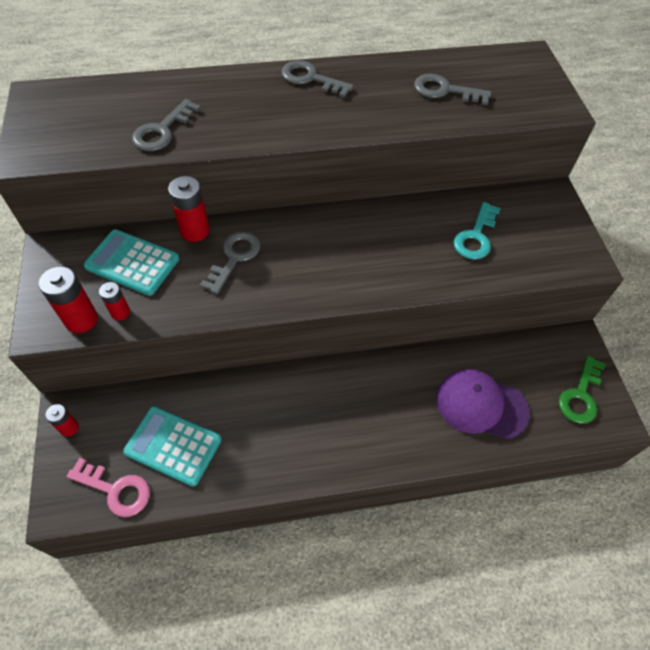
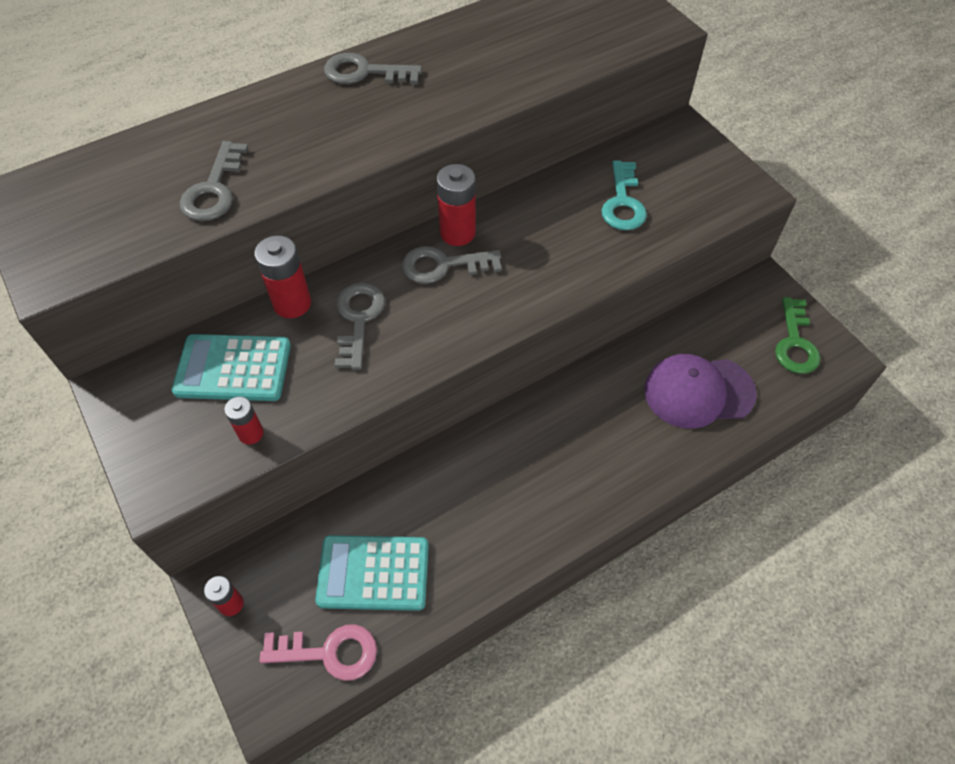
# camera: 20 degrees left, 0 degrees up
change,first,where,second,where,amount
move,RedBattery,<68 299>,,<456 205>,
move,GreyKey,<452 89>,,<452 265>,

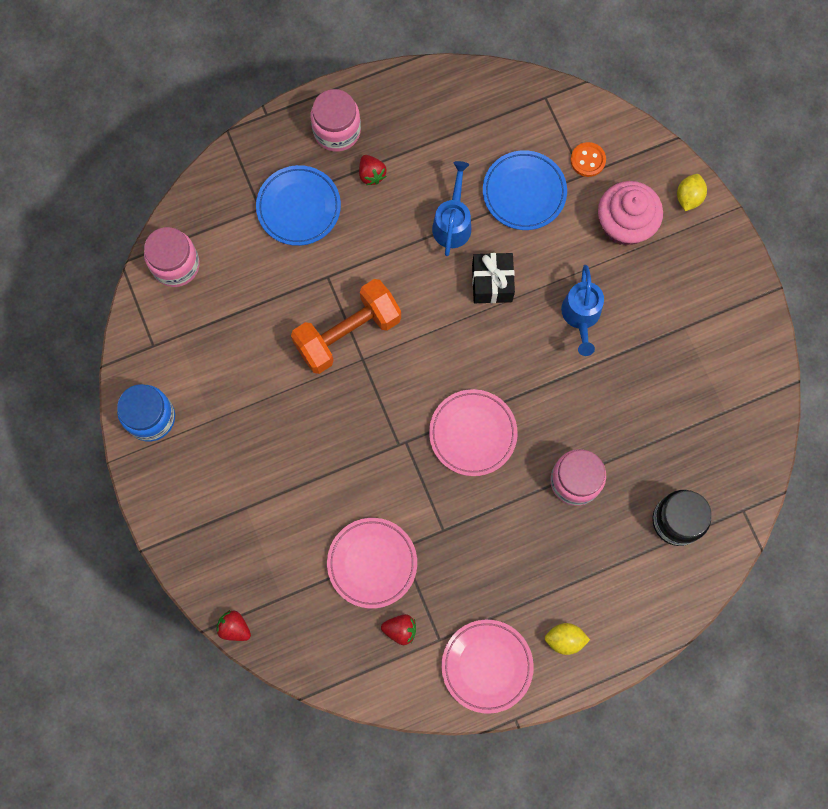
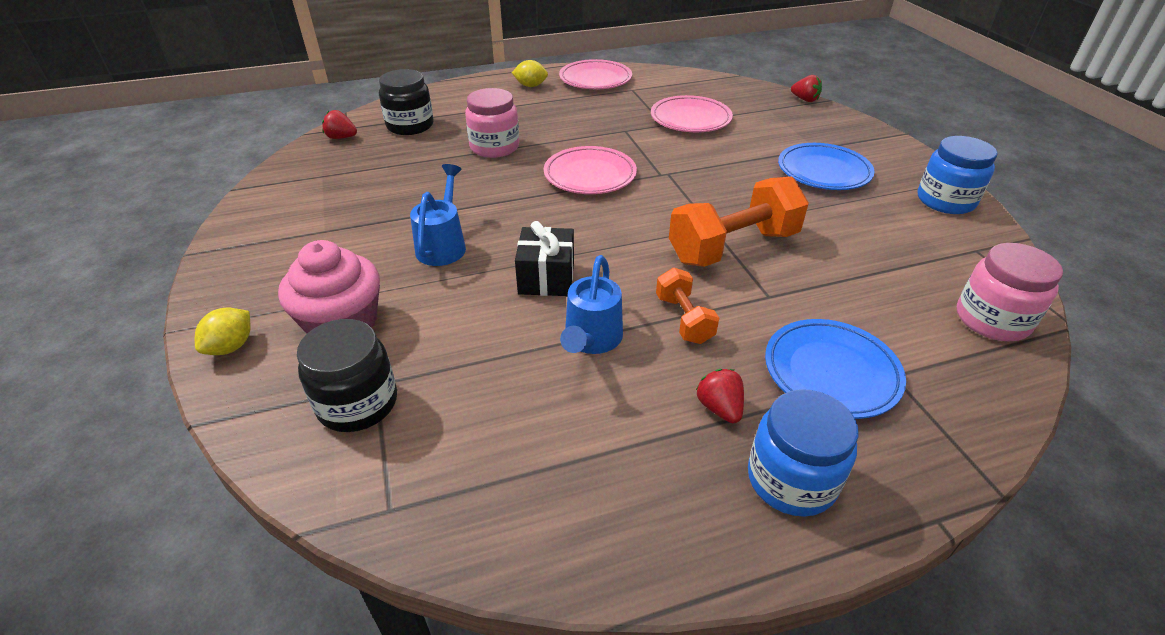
# camera: 175 degrees left, 35 degrees down
change,first,where,second,where,amount
recolor,PinkJar,<335 120>,BlueJar,<803 453>,
move,RedStrawberry,<398 629>,,<339 124>,
move,BluePlate,<525 190>,,<826 166>,
replace,OrangeButton,<588 159>,BlackJar,<347 375>,
insert,,,OrangeDumbbell,<687 306>,

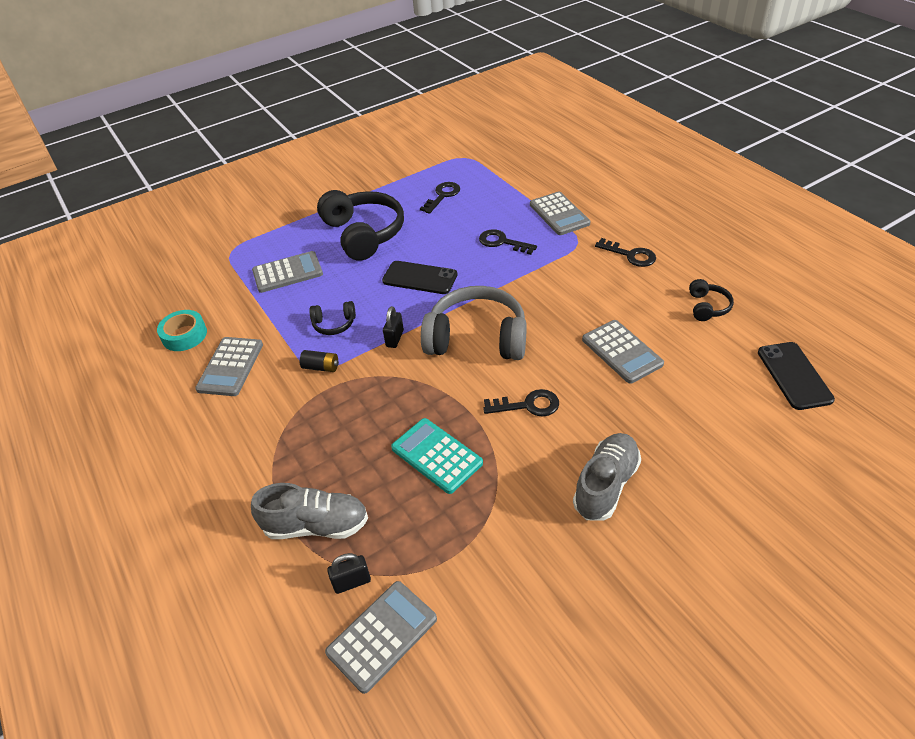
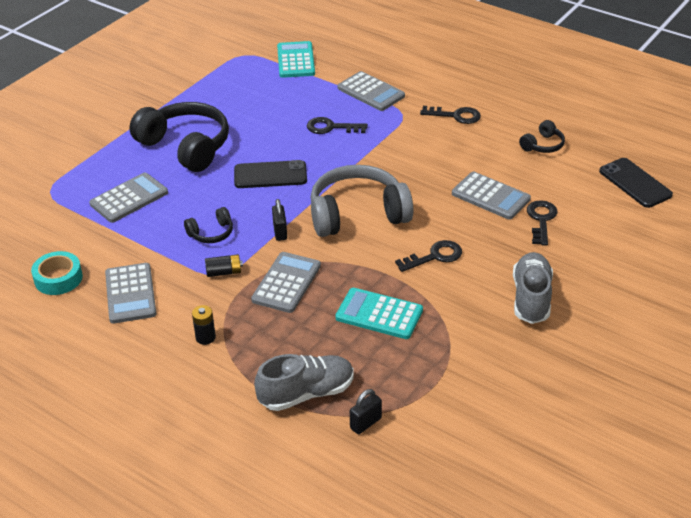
# camera: 25 degrees left, 5 degrees down
change,first,where,second,where,amount
move,GreyCalculator,<381 637>,,<286 282>,
move,BlackKey,<440 198>,,<542 223>,
rotate,BlackHeadphones,<711 300>,,<542 136>,60 degrees clockwise
insert,,,BlackBattery,<204 325>,
insert,,,TurquoiseCalculator,<296 59>,

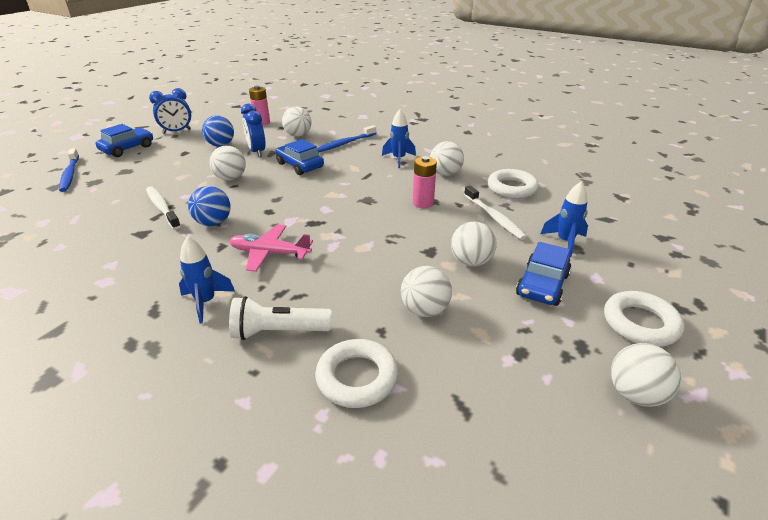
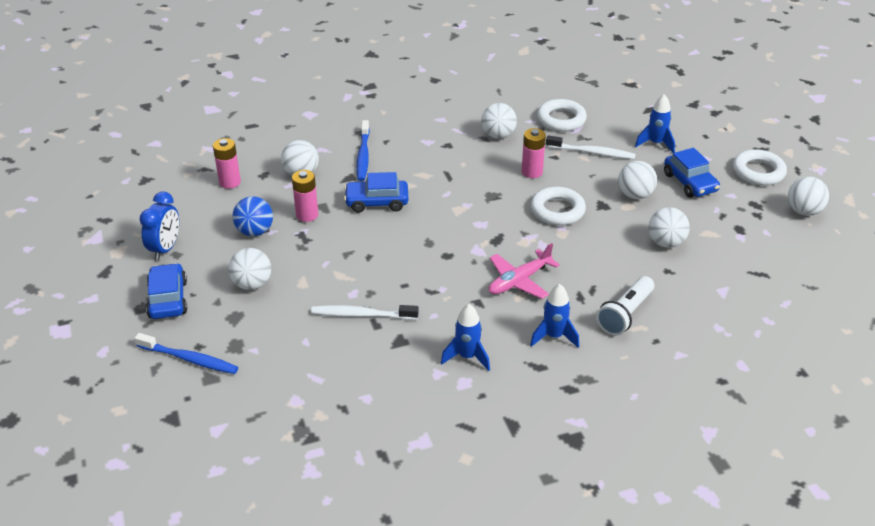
# camera: 50 degrees left, 5 degrees up
change,first,where,second,where,amount
delete,BlueBall,<209 206>,,,
move,WhiteBall,<228 163>,,<249 269>,
replace,BlueClock,<253 130>,PinkBattery,<305 196>,
move,WhiteRing,<356 373>,,<558 206>,
move,BlueRocket,<399 139>,,<465 337>,

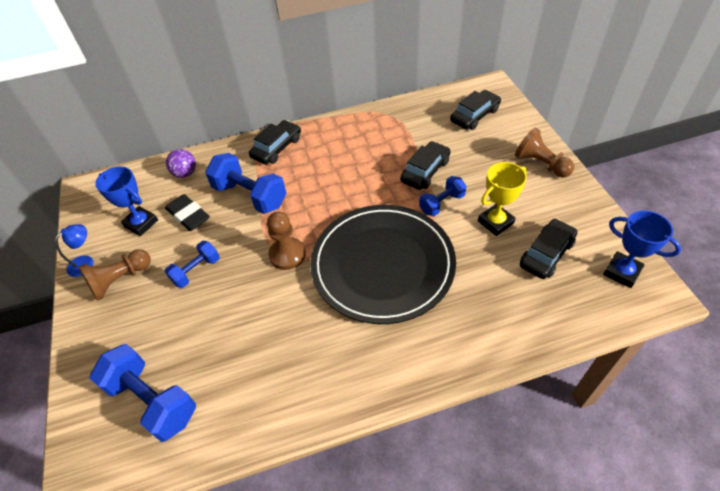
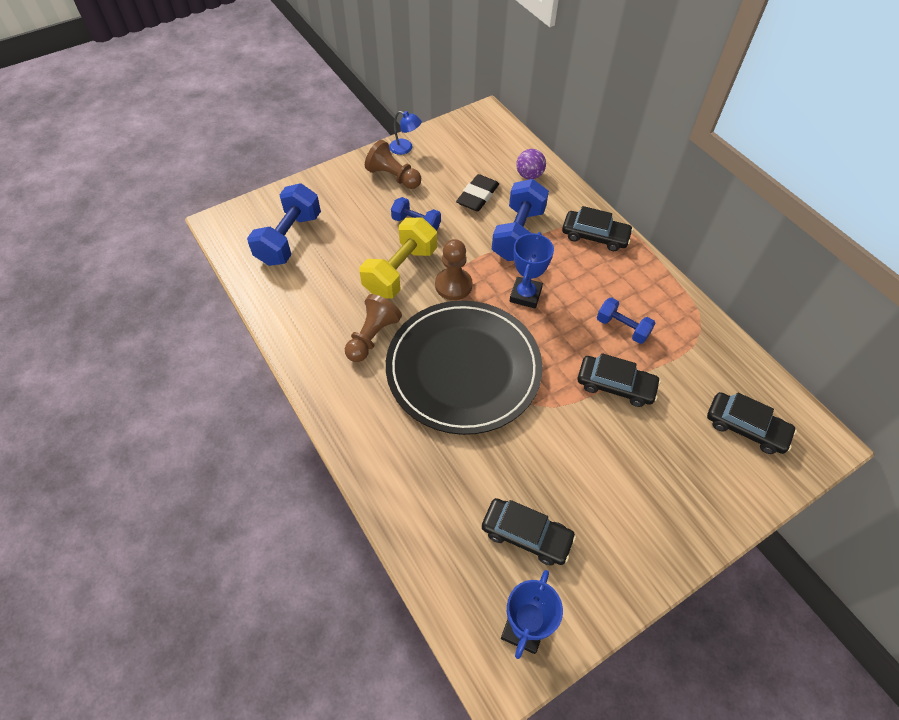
# camera: 70 degrees right, 5 degrees up
change,first,where,second,where,amount
move,BlueTrophy,<126 201>,,<532 270>,
move,BlueDumbbell,<442 196>,,<626 320>,
delete,YellowTrophy,<502 199>,,,
move,BrownPawn,<544 152>,,<373 328>,
insert,,,YellowDumbbell,<398 258>,

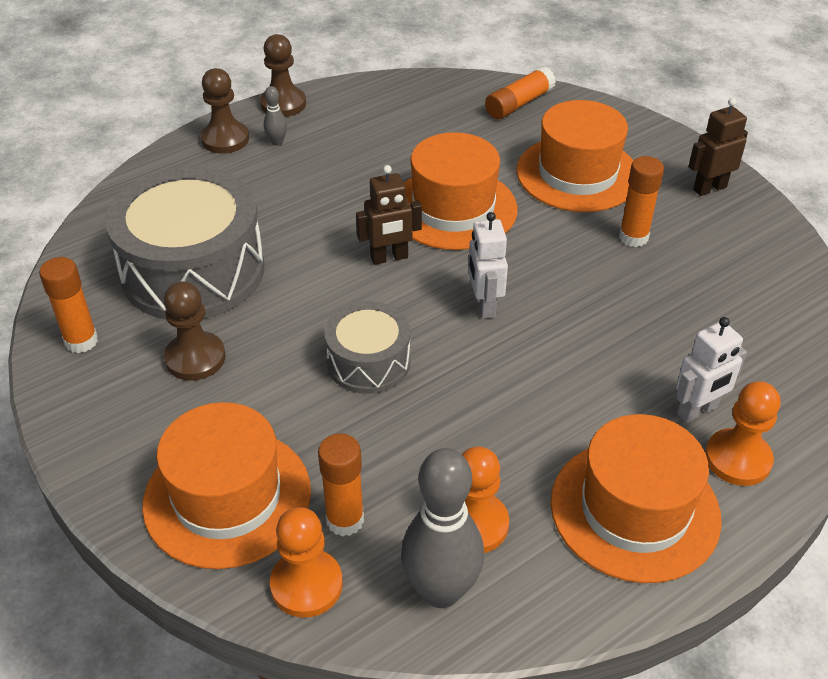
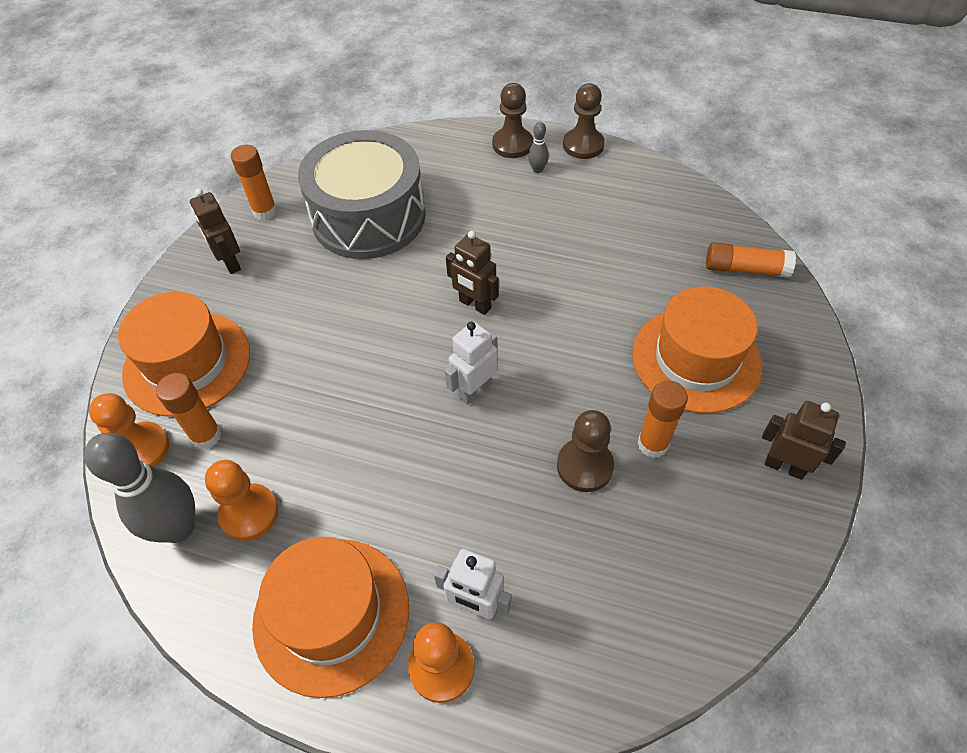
# camera: 55 degrees right, 10 degrees up
change,first,where,second,where,amount
move,BrownPawn,<195 331>,,<585 451>,
delete,GreyDrum,<367 347>,,,
delete,OrangeHat,<460 191>,,,
insert,,,BrownRobot,<215 231>,

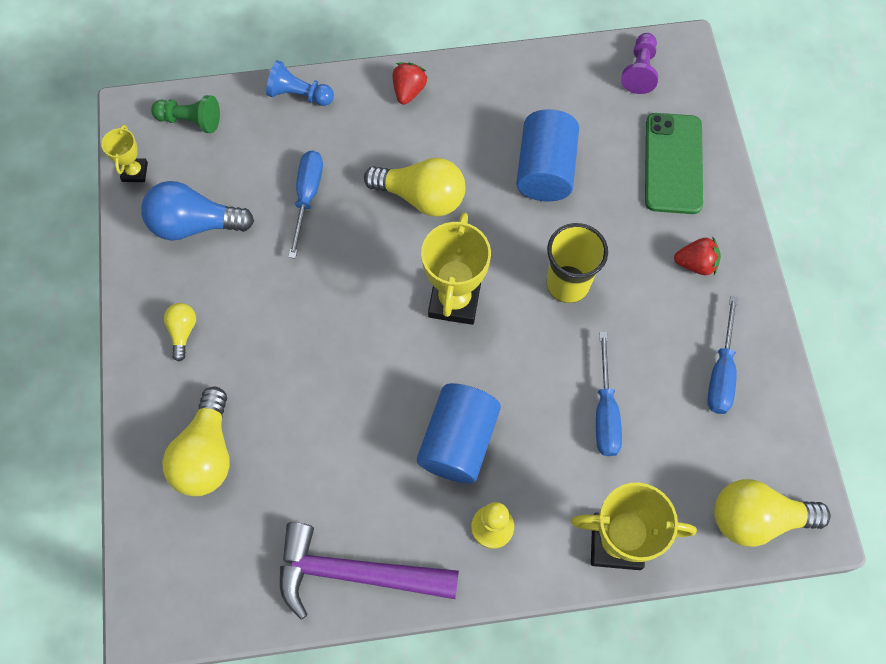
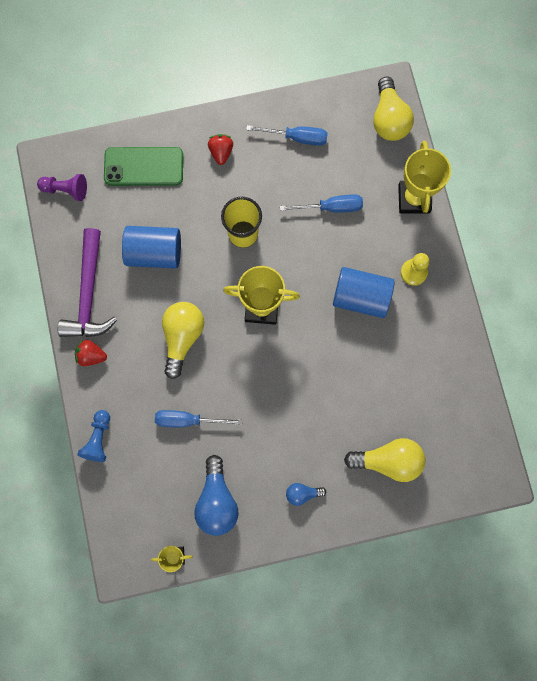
# camera: 95 degrees left, 10 degrees up
change,first,where,second,where,amount
delete,GreenPawn,<185 114>,,,
recolor,YellowLightBulb,<180 332>,BlueLightBulb,<306 494>,
move,PurpleHammer,<369 571>,,<87 282>,

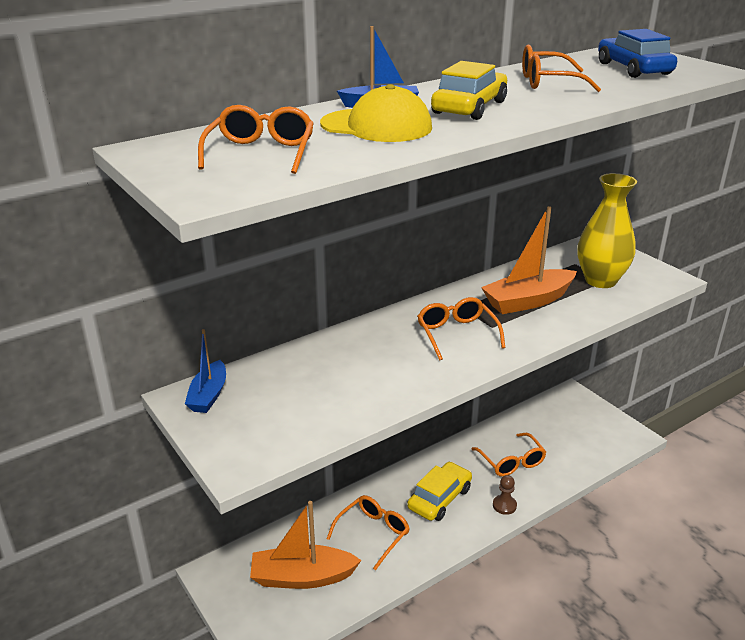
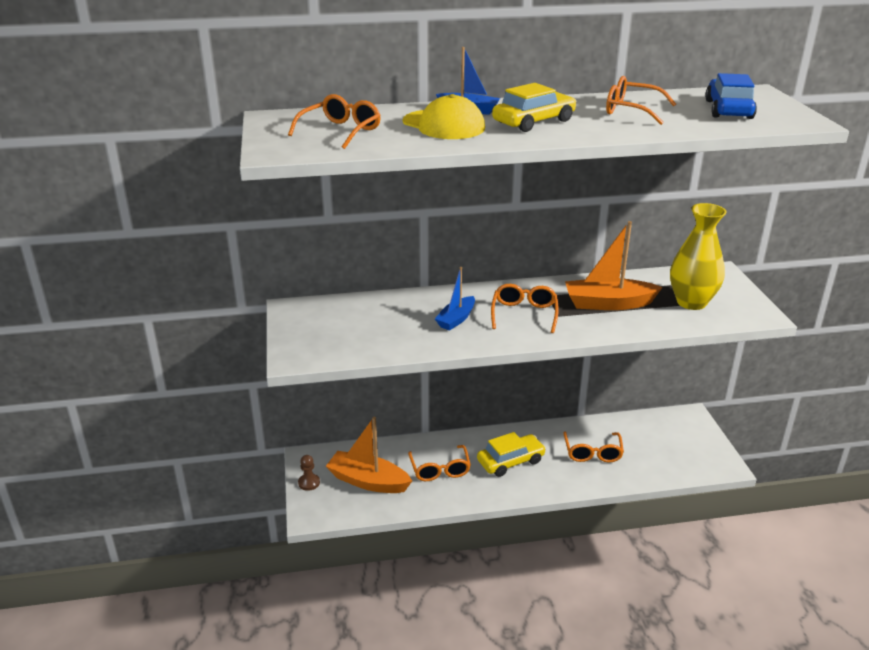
# camera: 25 degrees right, 0 degrees up
change,first,where,second,where,amount
move,BlueBoat,<205 371>,,<455 299>,
rotate,OrangeGlasses,<368 532>,,<439 463>,105 degrees clockwise
move,BrownPawn,<505 495>,,<309 473>,

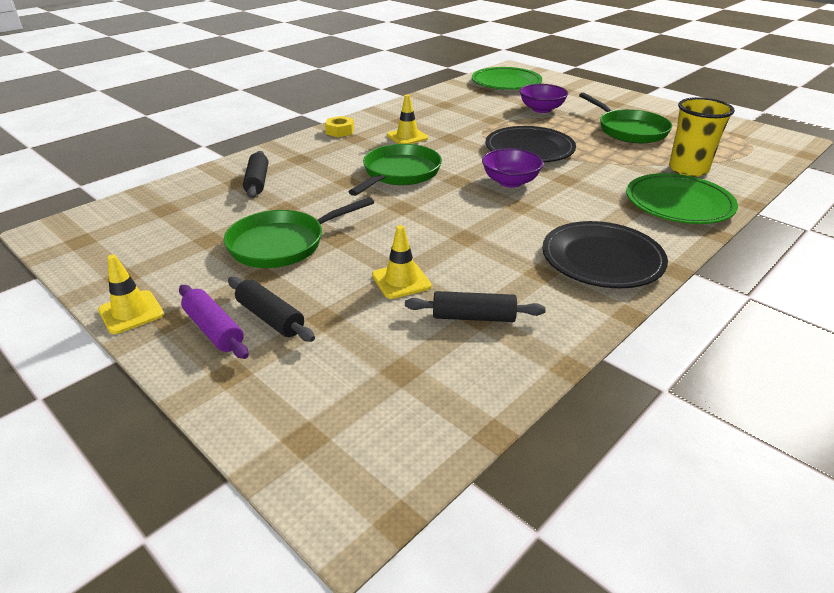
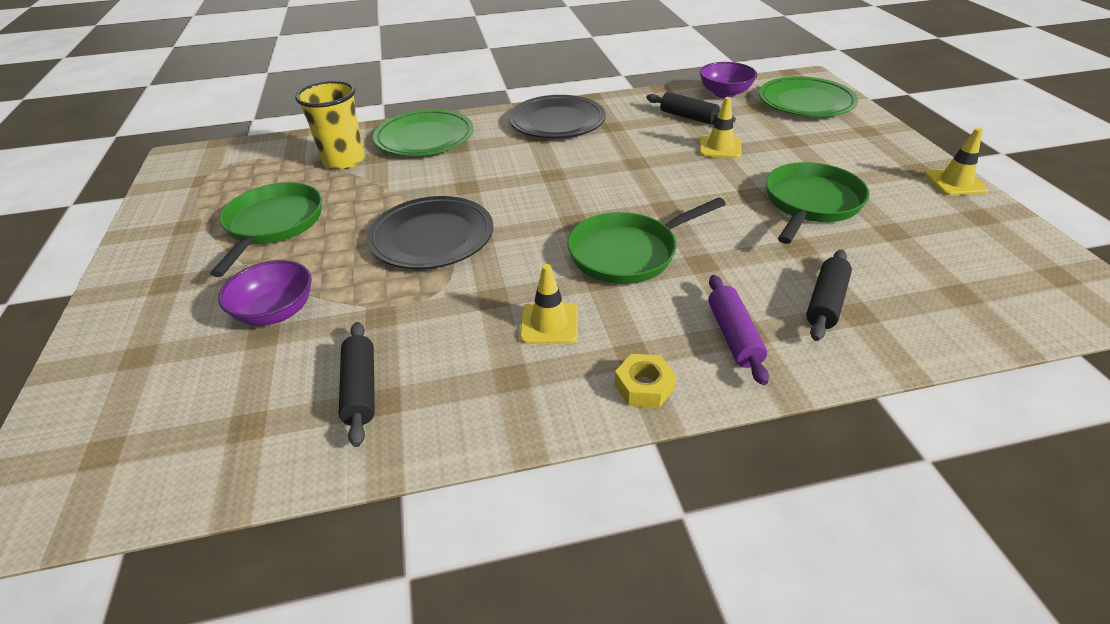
# camera: 145 degrees left, 5 degrees up
change,first,where,second,where,amount
move,PurpleRollingPin,<214 322>,,<738 330>,
rotate,GreenPan,<299 232>,,<818 203>,60 degrees counterclockwise
move,BlackRollingPin,<271 309>,,<357 384>,
move,GreenPlate,<507 78>,,<808 96>,
move,PurpleBowl,<513 168>,,<728 80>,

